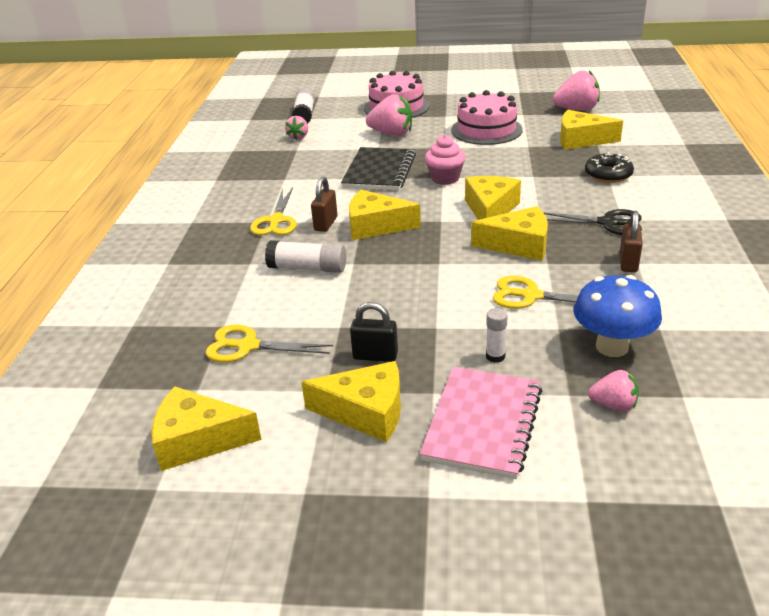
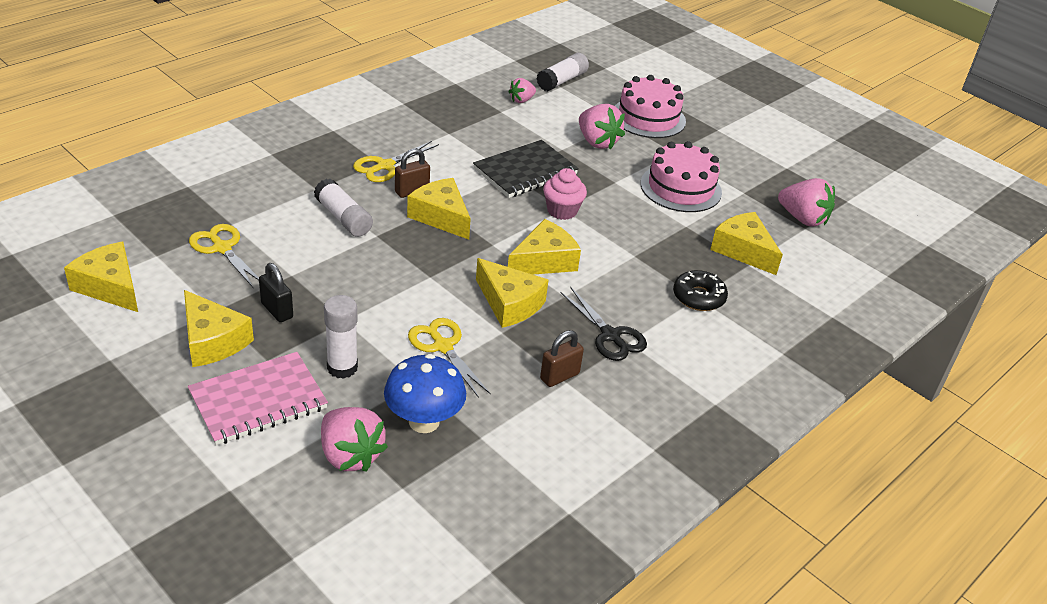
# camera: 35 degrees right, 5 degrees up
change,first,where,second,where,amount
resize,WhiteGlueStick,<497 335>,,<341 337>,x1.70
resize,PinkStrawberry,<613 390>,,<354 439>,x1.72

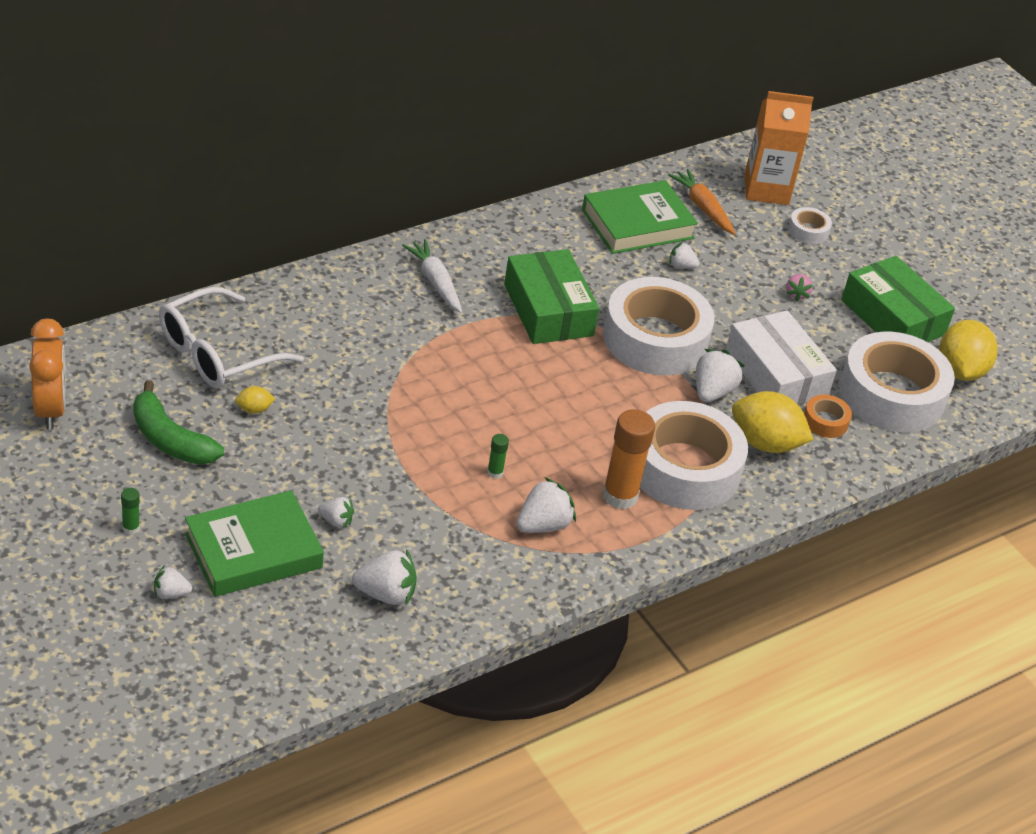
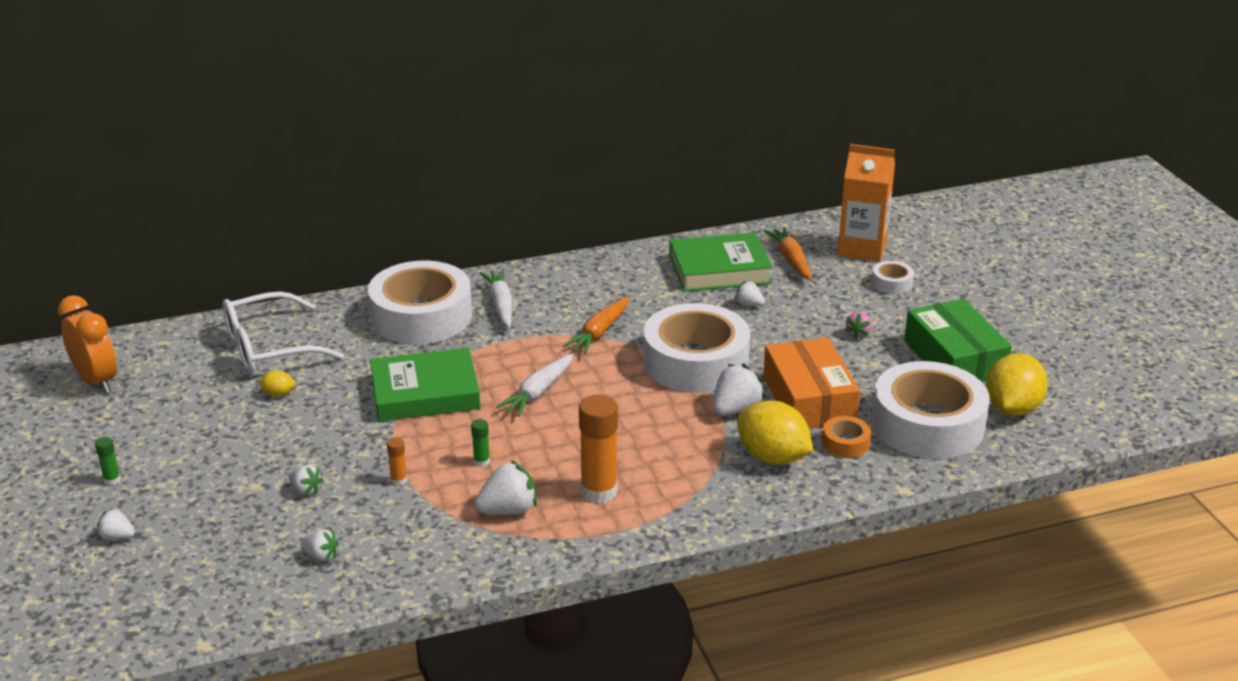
# camera: 20 degrees right, 10 degrees down
change,first,where,second,where,amount
rotate,OrangeClock,<47 374>,,<87 344>,45 degrees counterclockwise
delete,GreenBanana,<178 422>,,,
move,GreenBook,<254 543>,,<425 384>,
resize,WhiteStrawberry,<384 577>,,<320 545>,x0.58
replace,GreenBox,<551 296>,OrangeCarrot,<596 325>,
move,WhiteTape,<694 455>,,<420 302>,
recolor,WhiteBox,<781 358>,OrangeBox,<811 382>,
insert,,,OrangeGlueStick,<397 461>,
insert,,,WhiteCarrot,<535 384>,

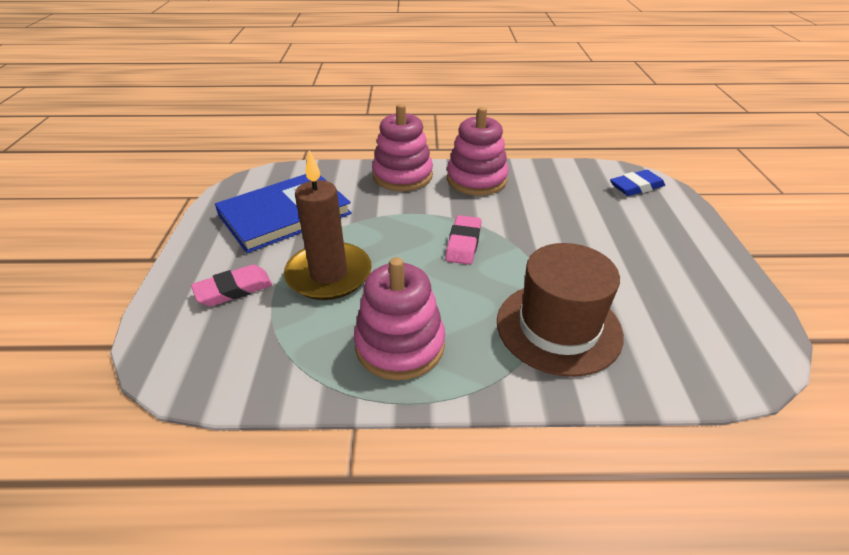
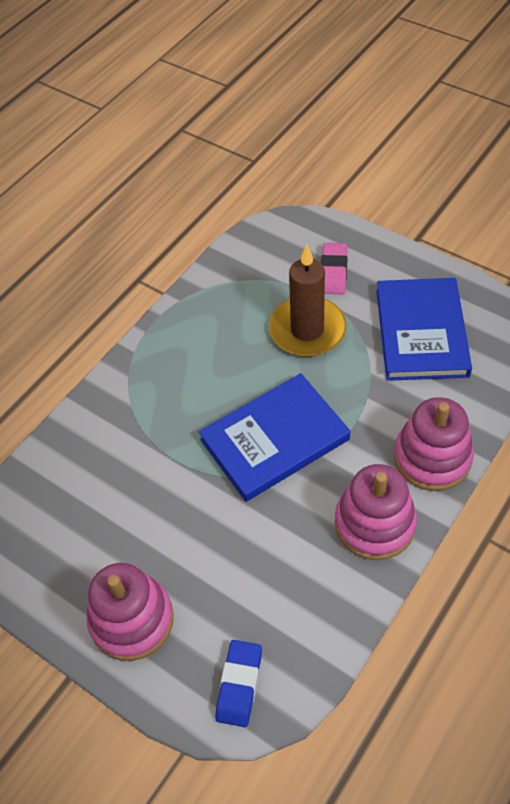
# camera: 130 degrees right, 15 degrees up
change,first,where,second,where,amount
move,PinkStackingToy,<399 318>,,<130 612>,
replace,PinkEraser,<463 240>,BlueBook,<274 437>,
delete,BrownHat,<560 310>,,,

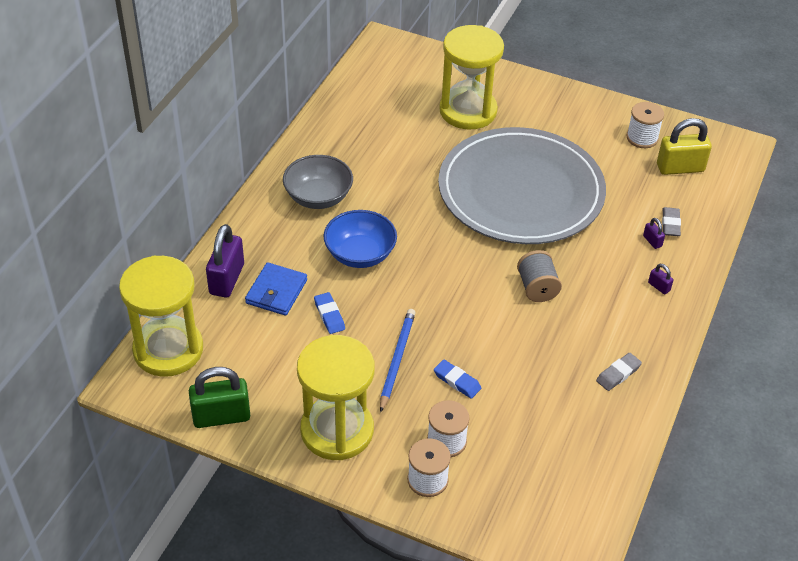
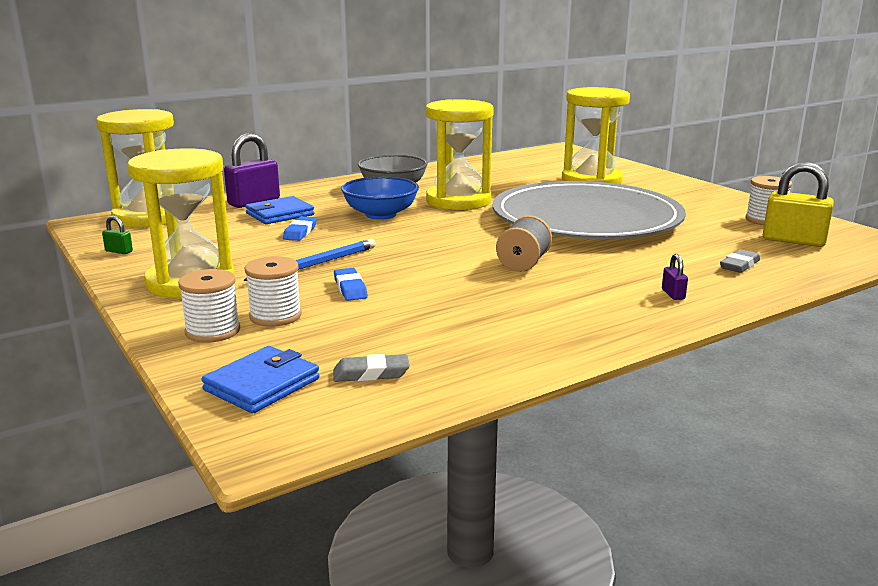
# camera: 35 degrees right, 25 degrees down
change,first,where,second,where,amount
resize,GreenPadlock,<219 397>,,<117 235>,x0.45
move,GreyEraser,<619 372>,,<371 368>,
delete,PurplePadlock,<654 233>,,,
insert,,,BlueWallet,<260 379>,
insert,,,YellowHourglass,<460 154>,

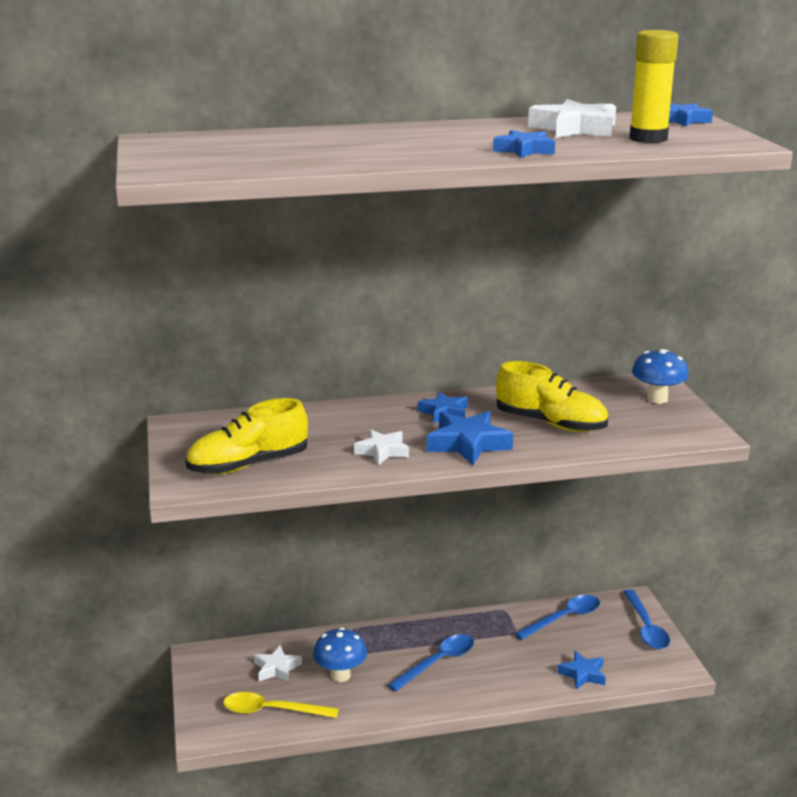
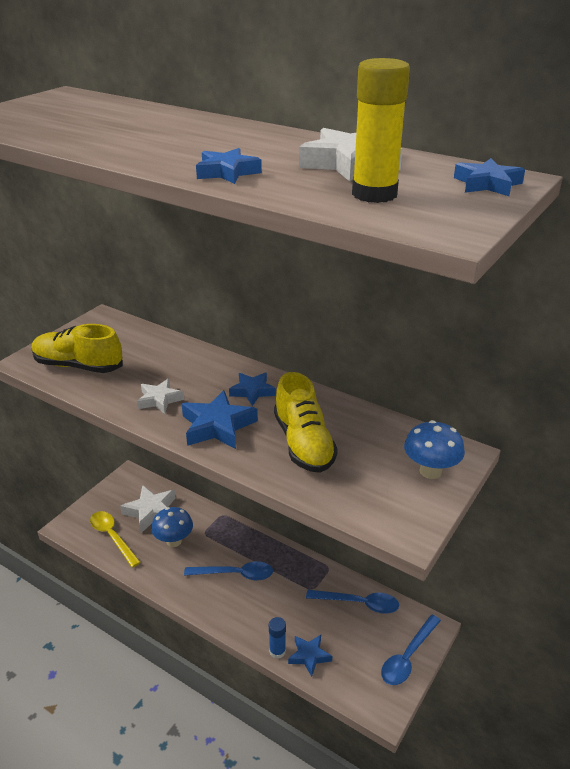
# camera: 45 degrees right, 10 degrees up
change,first,where,second,where,amount
resize,WhiteStar,<278 663>,,<148 509>,x1.57
insert,,,BlueGlueStick,<277 638>,

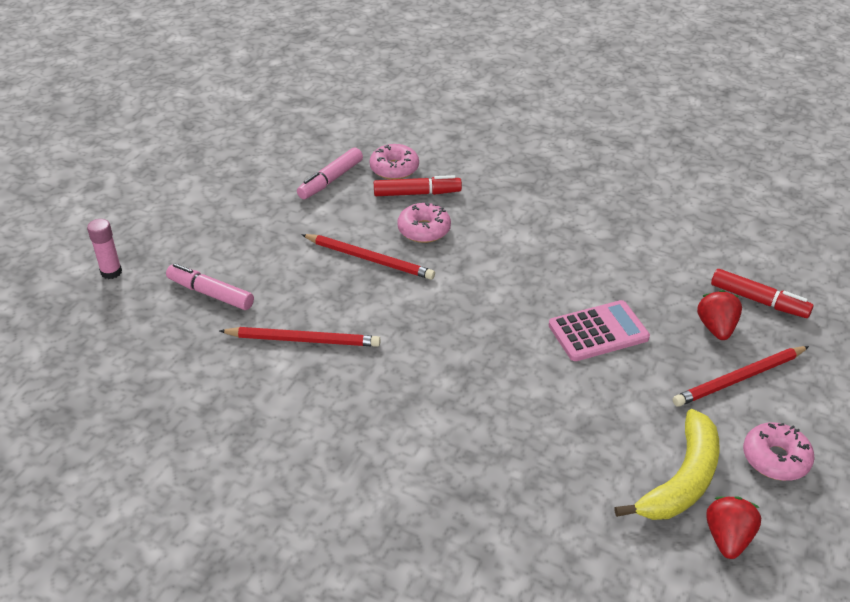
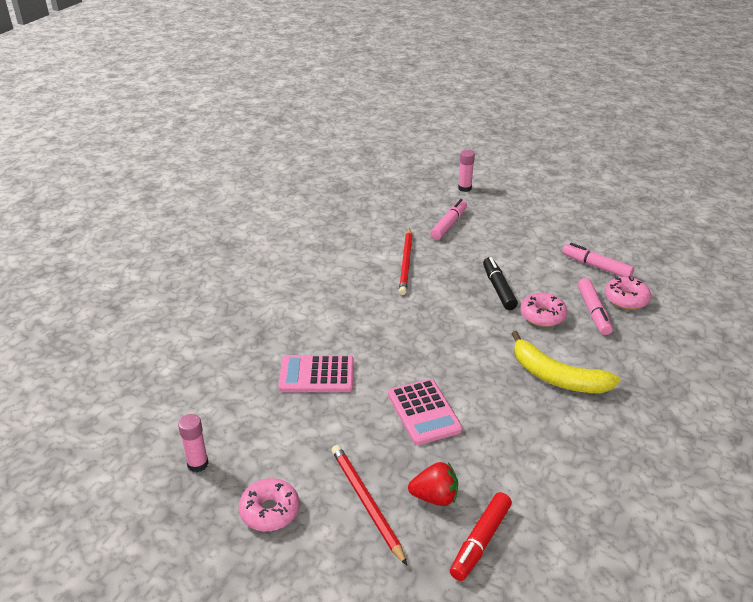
# camera: 90 degrees right, 5 degrees down
change,first,where,second,where,amount
replace,RedPencil,<368 257>,BlackMarker,<500 283>,
recolor,RedMarker,<418 185>,PinkMarker,<595 306>,
move,YellowBanana,<667 464>,,<565 362>,
replace,RedStrawberry,<733 527>,PinkGlueStick,<193 443>,
insert,,,PinkCalculator,<316 373>,

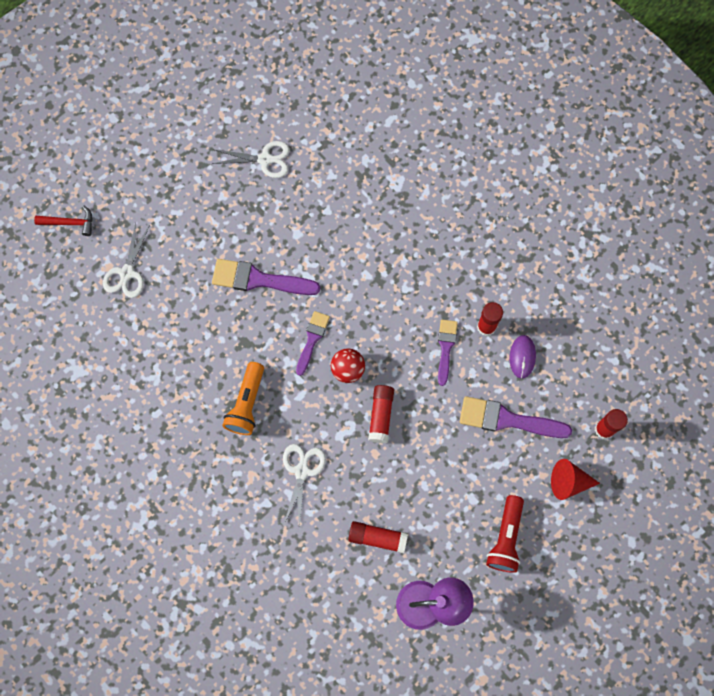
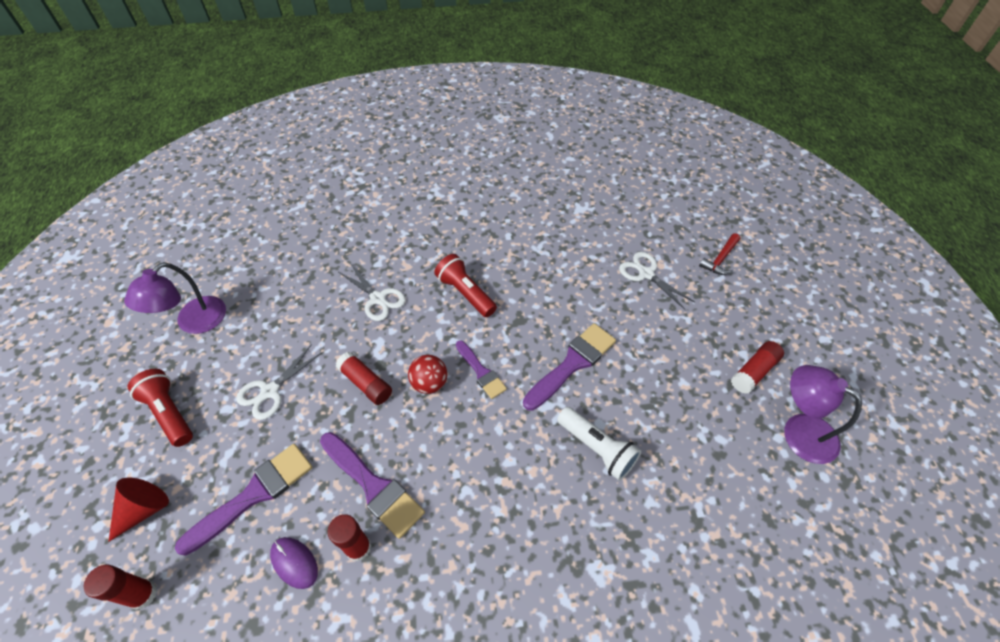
# camera: 125 degrees right, 20 degrees down
change,first,where,second,where,amount
move,WhiteScissors,<251 159>,,<279 382>,
recolor,OrangeFlashlight,<243 398>,RedFlashlight,<465 285>,
move,RedGlueStick,<378 537>,,<757 367>,
resize,PurpleBrush,<448 353>,,<372 485>,x1.62
insert,,,WhiteFlashlight,<599 444>,
insert,,,PurpleLamp,<823 414>,

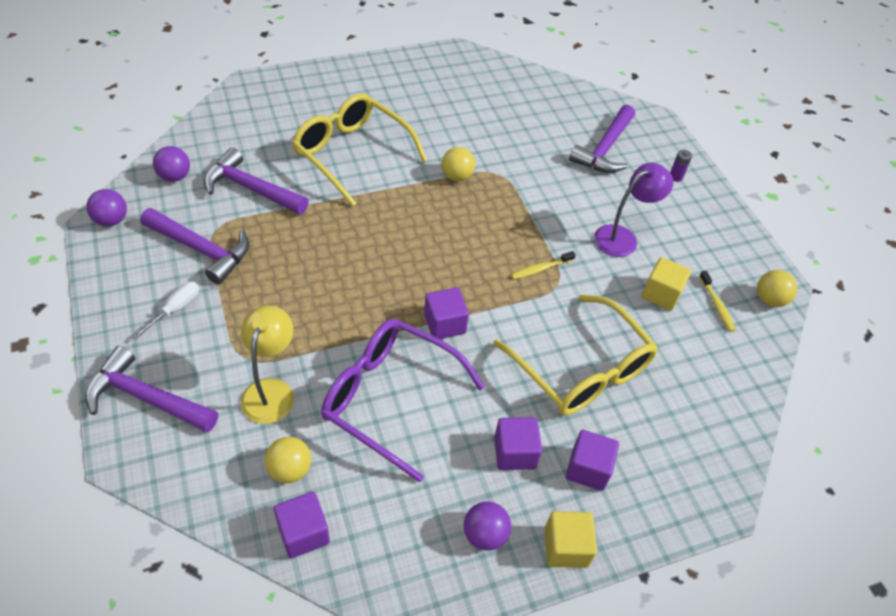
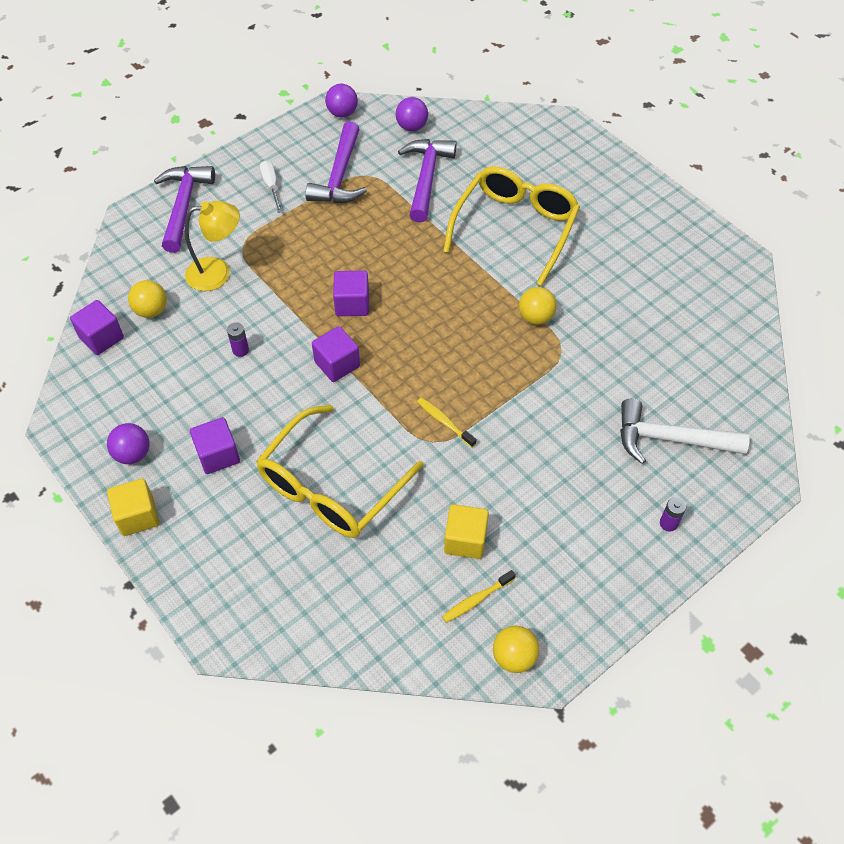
# camera: 75 degrees right, 5 degrees up
change,first,where,second,where,amount
rotate,WhiteScrewdriver,<165 310>,,<271 186>,120 degrees counterclockwise
replace,PurpleGlasses,<403 400>,PurpleBattery,<238 339>,
move,PurpleCube,<592 460>,,<351 293>,
recolor,PurpleHammer,<602 139>,WhiteHammer,<685 431>,
delete,PurpleLamp,<633 210>,,,

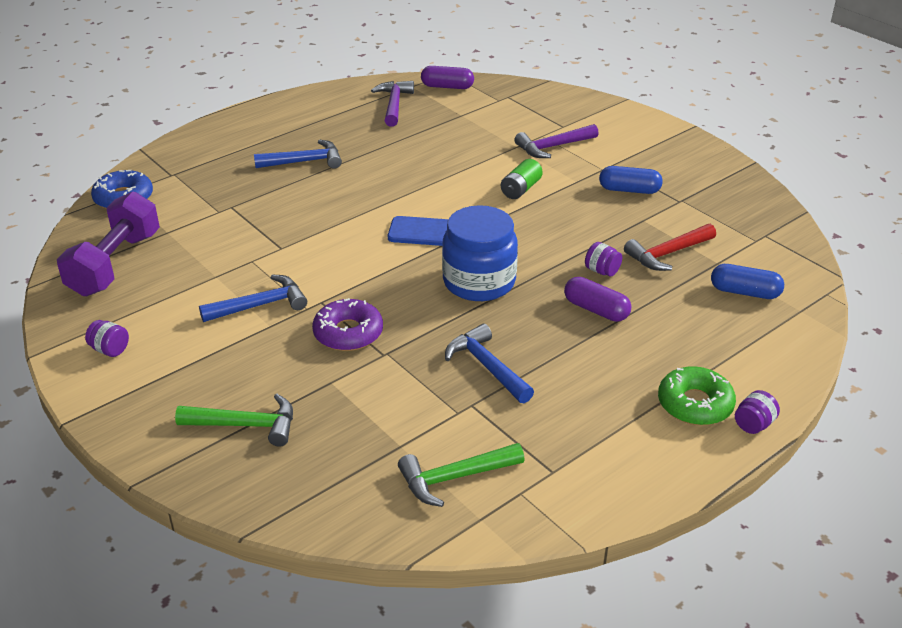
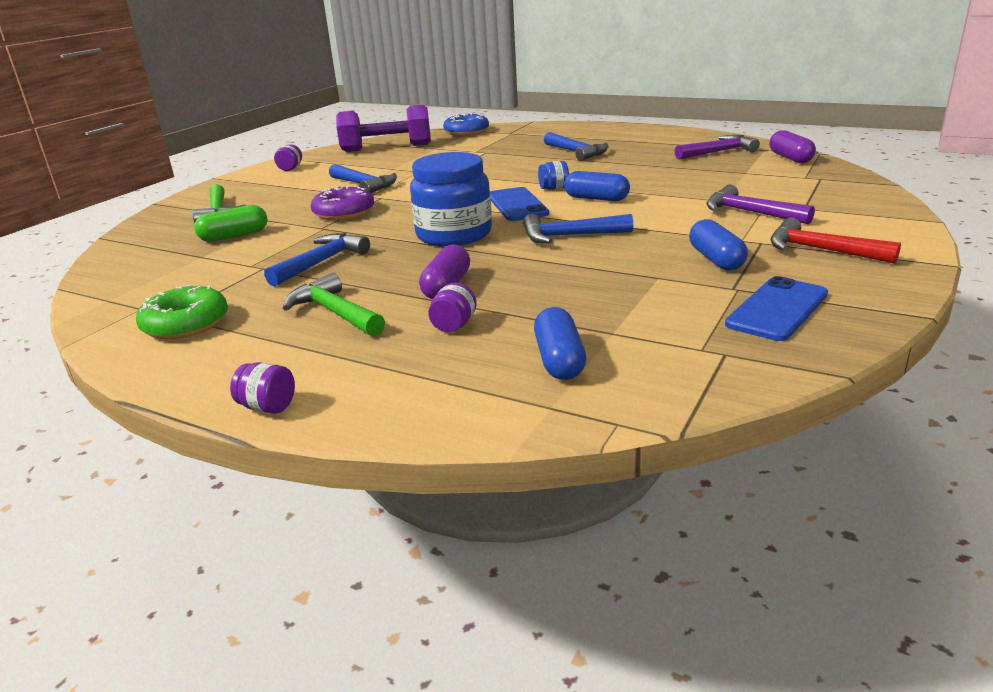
# camera: 70 degrees right, 10 degrees down
change,first,where,second,where,amount
move,GreenHammer,<461 475>,,<334 304>,
delete,GreenBattery,<522 179>,,,
move,PurpleJar,<603 259>,,<452 307>,
move,RedHammer,<670 247>,,<836 240>,
move,GreenDonut,<697 395>,,<182 312>,
insert,,,GreenCapsule,<230 223>,
insert,,,BlueHammer,<578 229>,
insert,,,BlueJar,<553 175>,
insert,,,BlueCapsule,<597 186>,
insert,,,BluePhone,<776 308>,

